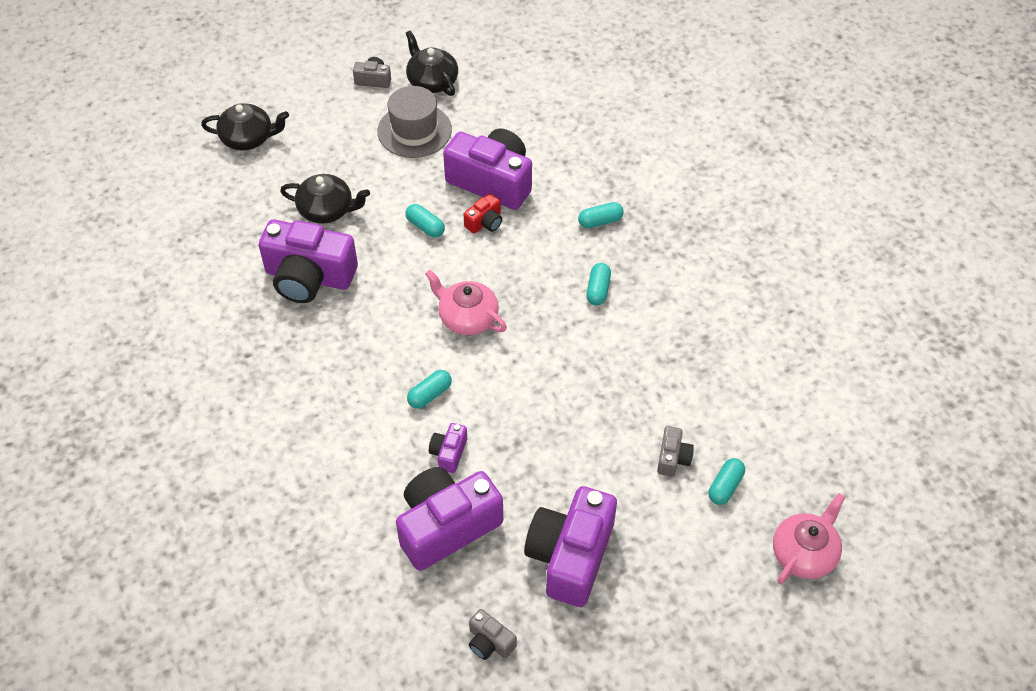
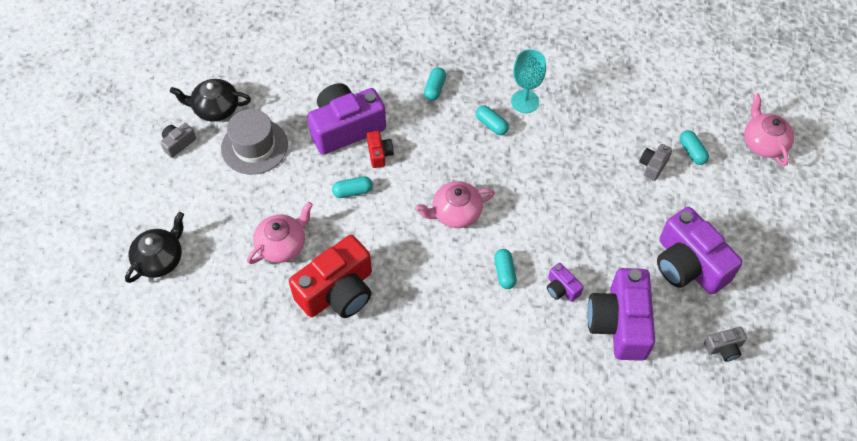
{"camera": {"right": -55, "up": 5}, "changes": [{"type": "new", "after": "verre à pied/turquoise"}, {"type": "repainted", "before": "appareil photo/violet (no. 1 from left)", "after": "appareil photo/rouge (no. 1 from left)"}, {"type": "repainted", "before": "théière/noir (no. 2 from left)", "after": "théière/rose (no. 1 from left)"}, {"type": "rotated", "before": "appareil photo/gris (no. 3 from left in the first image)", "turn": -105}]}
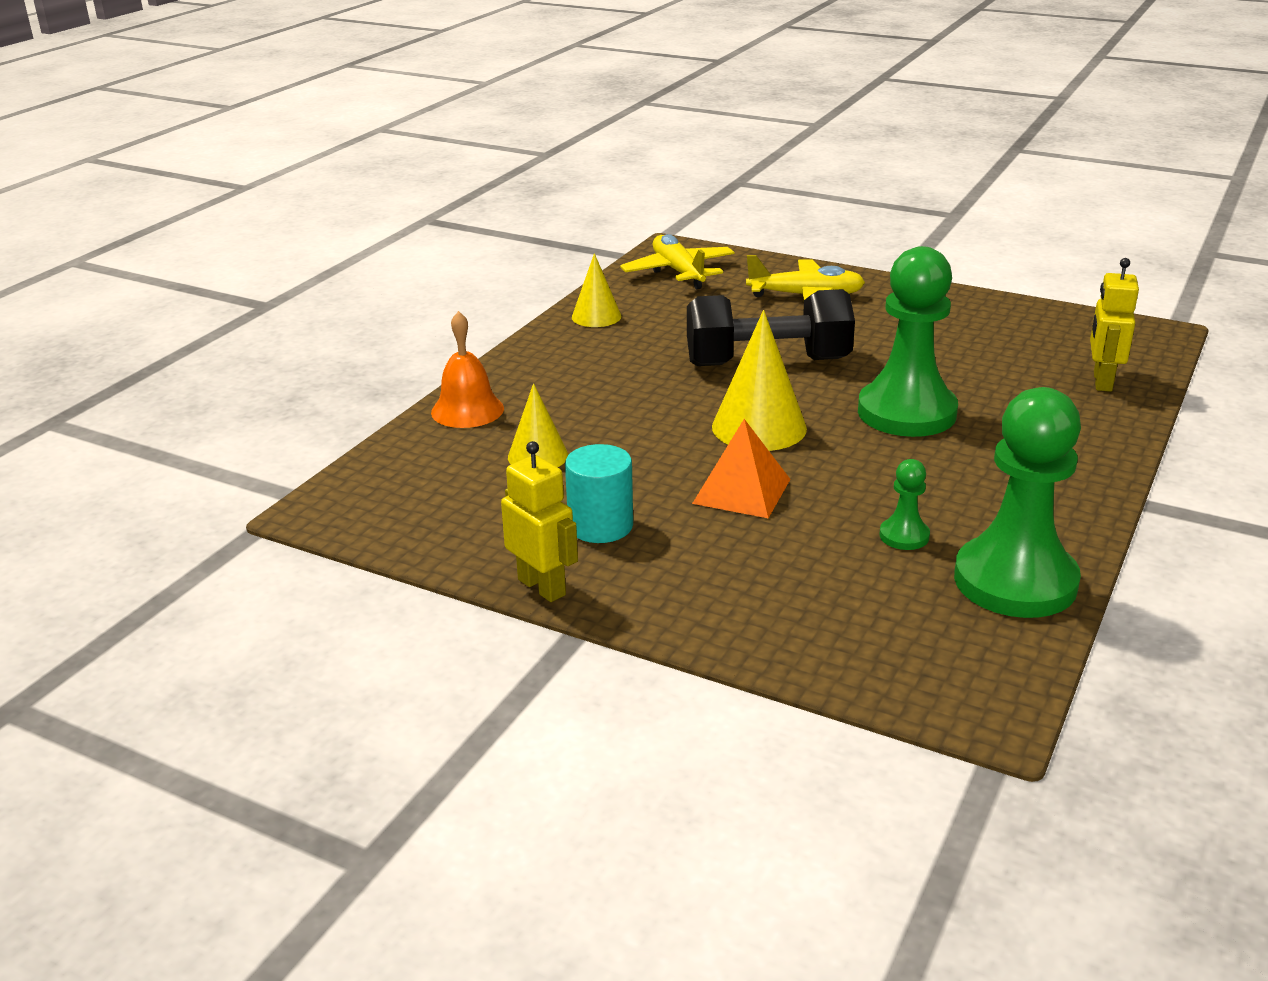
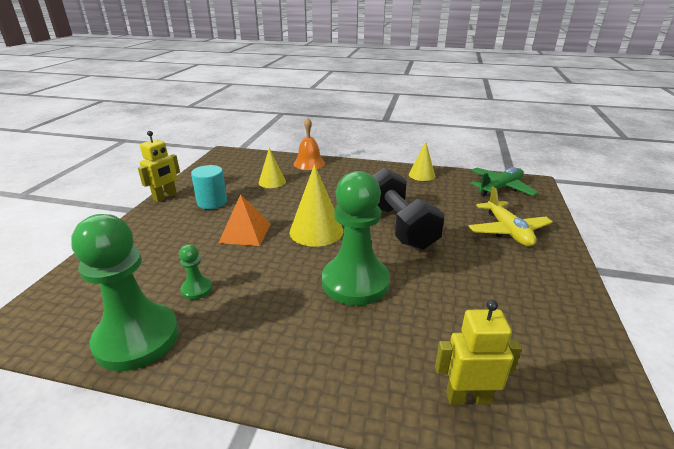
{"camera": {"right": 75, "up": 0}, "changes": [{"type": "repainted", "before": "avion/jaune (no. 1 from left)", "after": "avion/vert"}]}
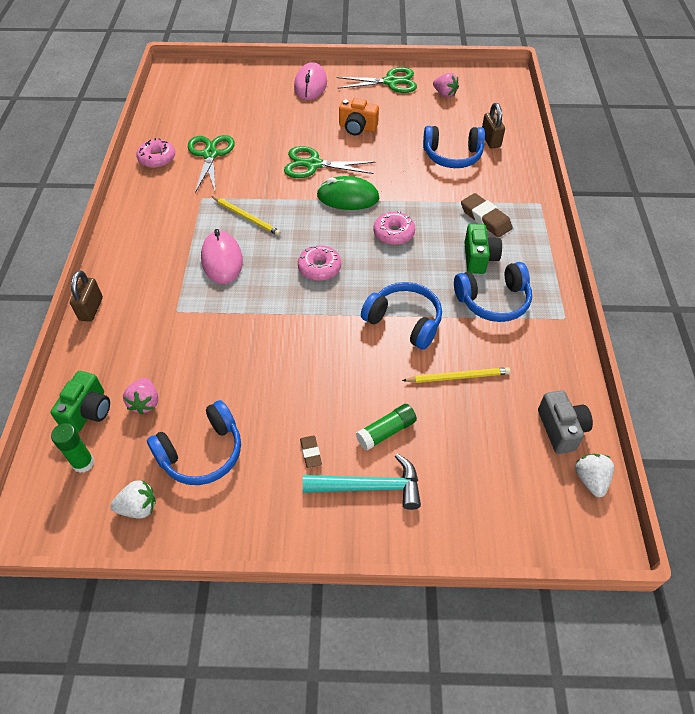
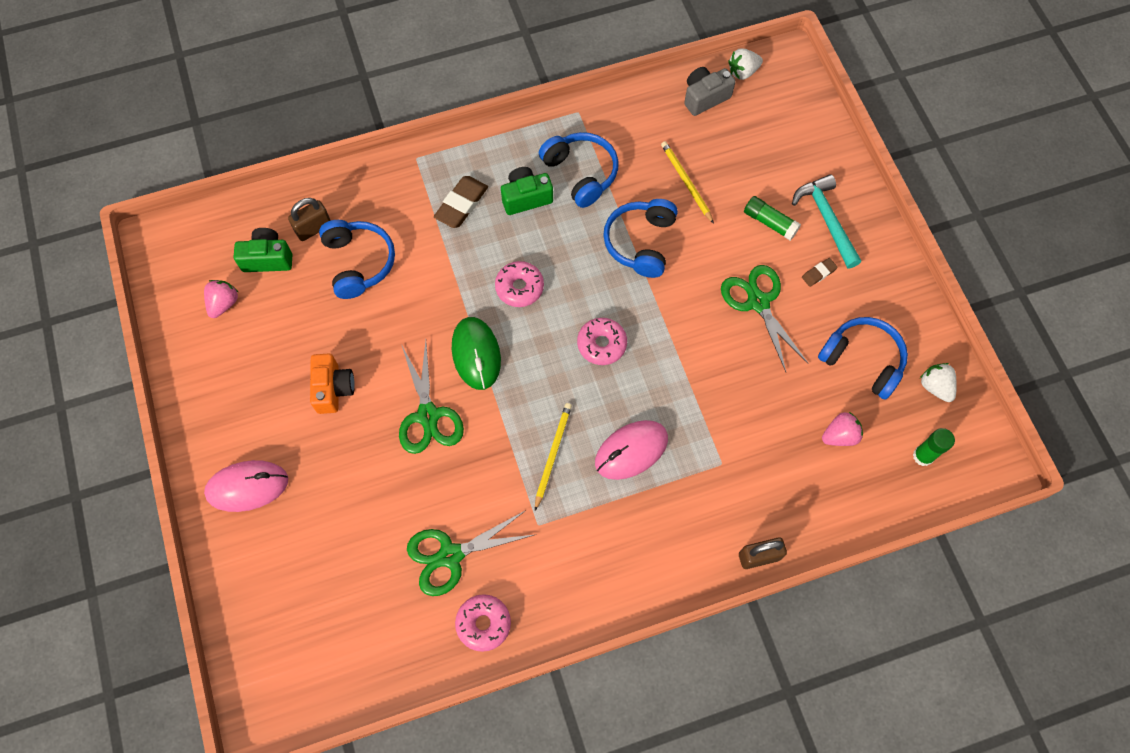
{"camera": {"right": -110, "up": 15}, "changes": [{"type": "shifted", "before": "appareil photo/vert (no. 1 from left)"}, {"type": "shifted", "before": "ciseaux/vert (no. 3 from left)"}]}
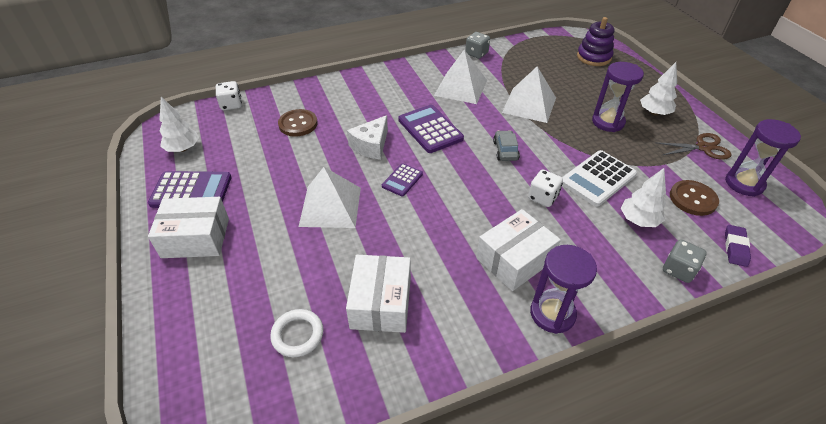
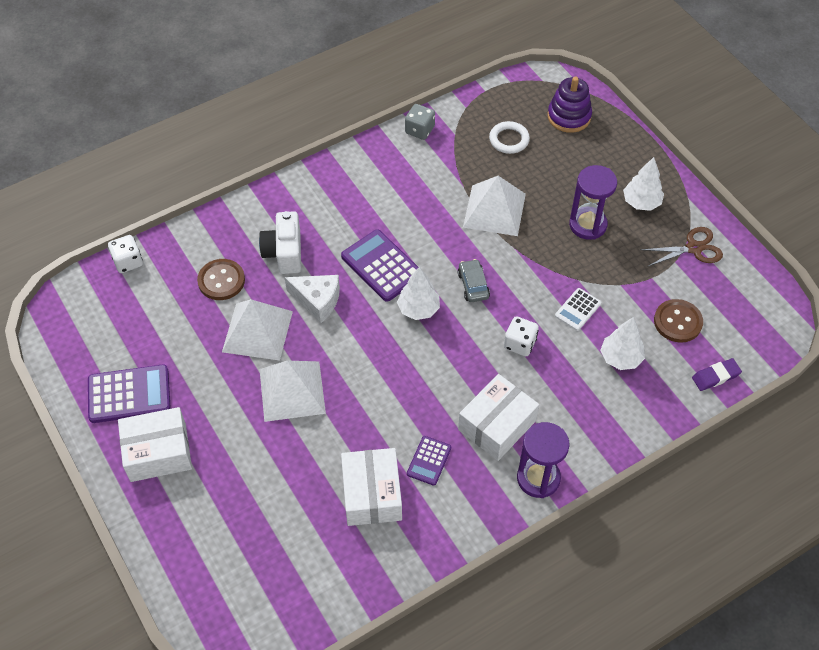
{"camera": {"right": -10, "up": 10}, "changes": [{"type": "gone", "before": "dé/gris (no. 2 from left)"}, {"type": "gone", "before": "sablier/violet (no. 3 from left)"}, {"type": "new", "after": "appareil photo/blanc"}, {"type": "shifted", "before": "arbre/blanc (no. 1 from left)"}, {"type": "shifted", "before": "anneau/blanc"}, {"type": "shifted", "before": "calculatrice/violet (no. 2 from left in the first image)", "after": "calculatrice/violet (no. 3 from left)"}, {"type": "shifted", "before": "pyramide/blanc (no. 2 from left in the first image)", "after": "pyramide/blanc (no. 1 from left)"}, {"type": "rotated", "before": "fromage/blanc", "turn": -90}, {"type": "rotated", "before": "gomme/violet", "turn": 60}, {"type": "scaled", "before": "calculatrice/blanc", "scale": 0.57}]}
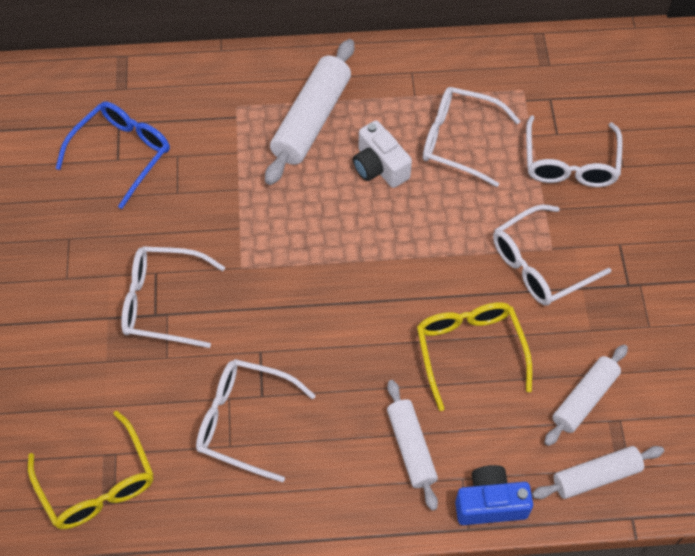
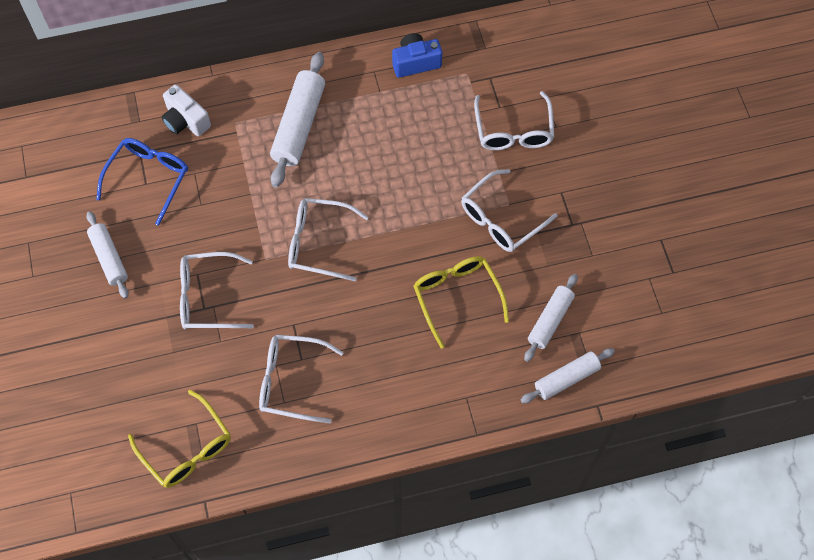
{"camera": {"right": -10, "up": 5}, "changes": [{"type": "shifted", "before": "appareil photo/blanc"}, {"type": "shifted", "before": "rouleau à pâtisserie/blanc (no. 2 from left in the first image)", "after": "rouleau à pâtisserie/blanc (no. 1 from left)"}, {"type": "shifted", "before": "lunettes/blanc (no. 3 from left)"}, {"type": "shifted", "before": "appareil photo/bleu"}]}
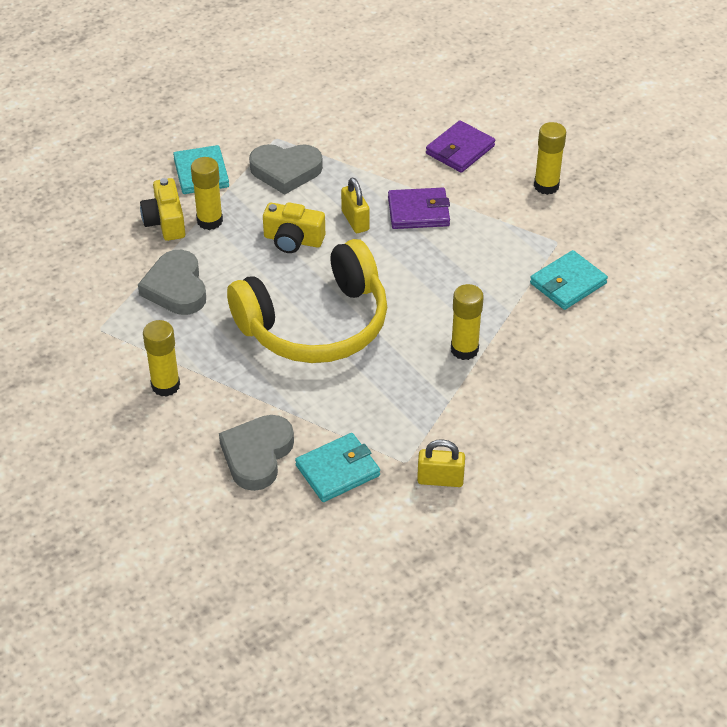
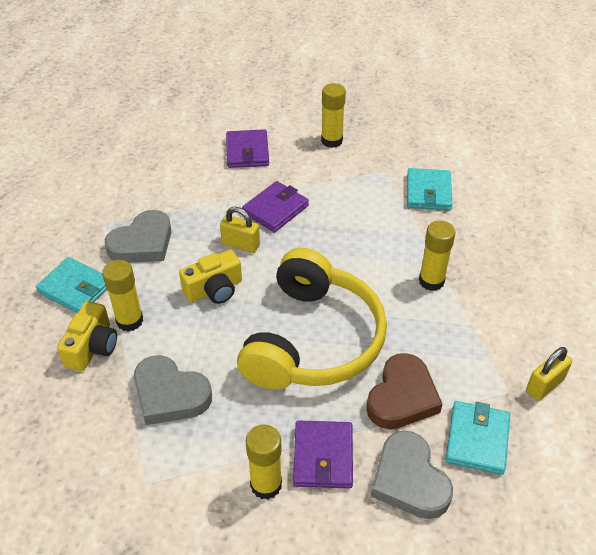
{"camera": {"right": -45, "up": 0}, "changes": [{"type": "new", "after": "portefeuille/violet (no. 3 from left)"}, {"type": "new", "after": "cœur/marron"}, {"type": "rotated", "before": "appareil photo/jaune (no. 1 from left)", "turn": -105}]}
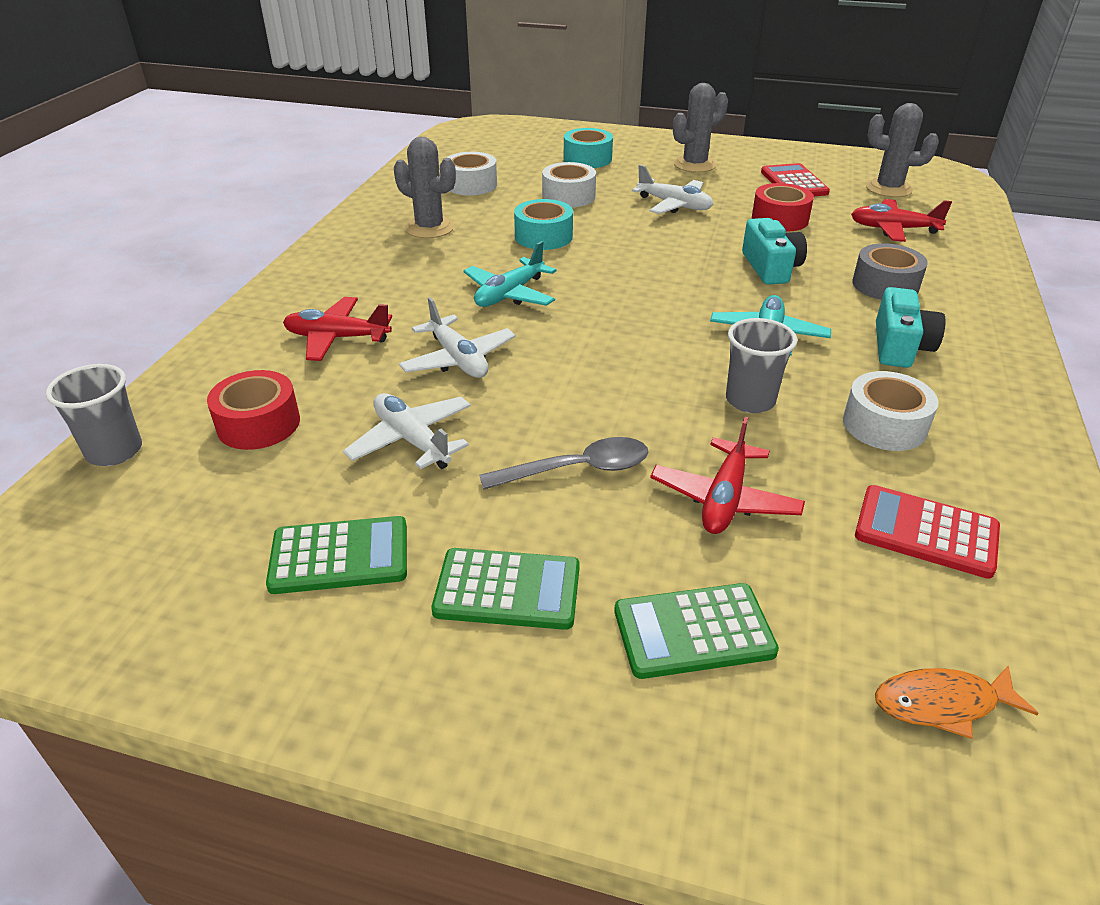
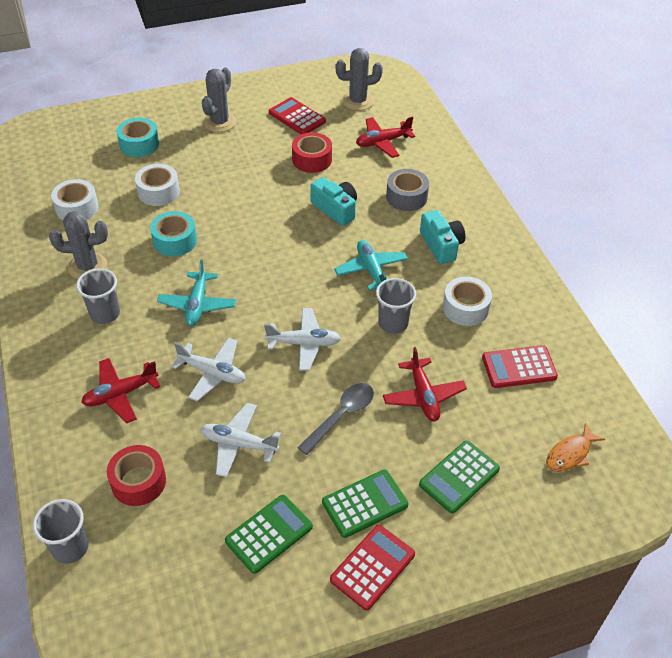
{"camera": {"right": -35, "up": 10}, "changes": [{"type": "new", "after": "gobelet/gris (no. 2 from left)"}, {"type": "new", "after": "calculatrice/rouge (no. 2 from left)"}, {"type": "shifted", "before": "avion/blanc (no. 3 from left)"}]}
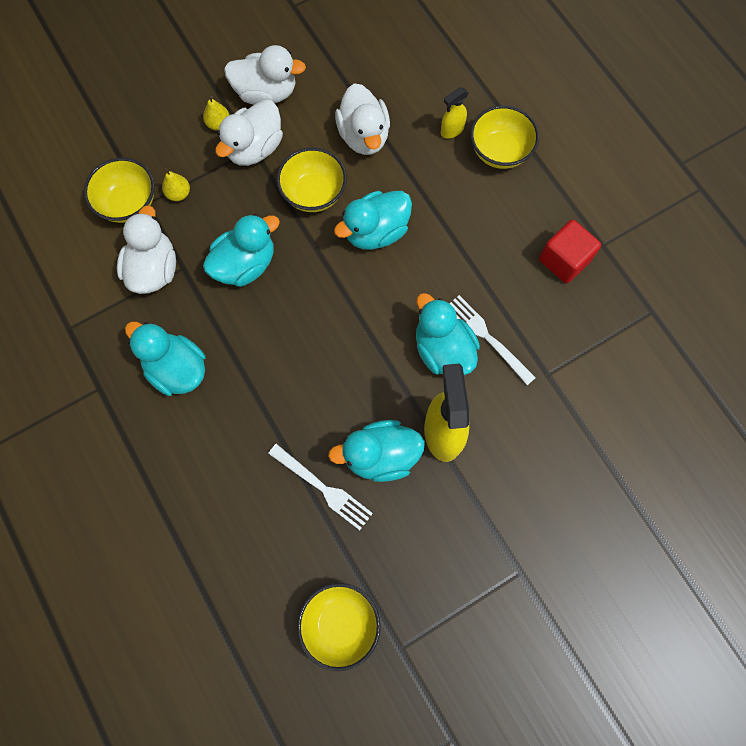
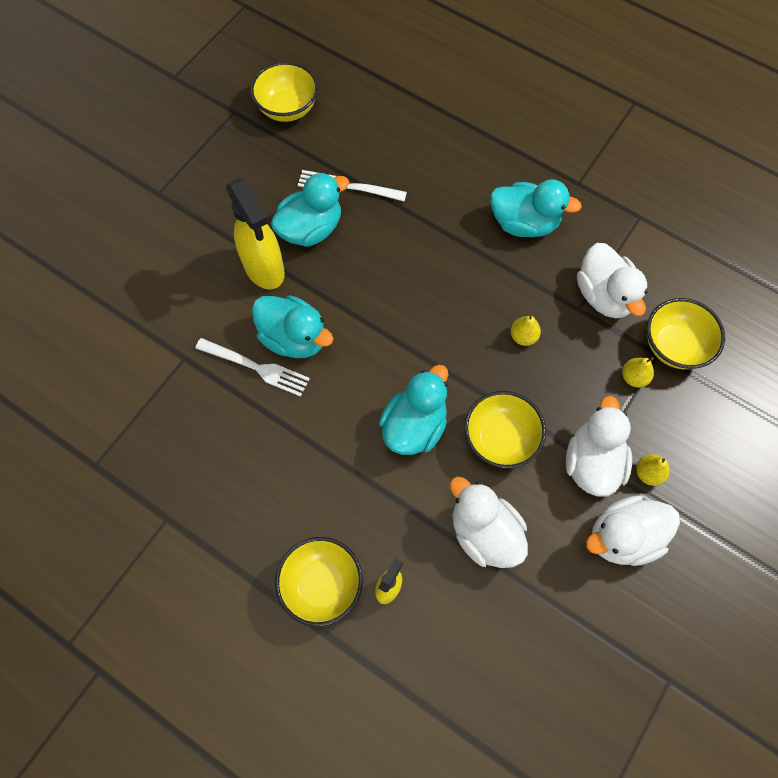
{"camera": {"right": 155, "up": -5}, "changes": [{"type": "gone", "before": "cube/rouge"}, {"type": "swapped", "before": "canard/turquoise (no. 2 from left)", "after": "poire/jaune (no. 1 from left)"}]}
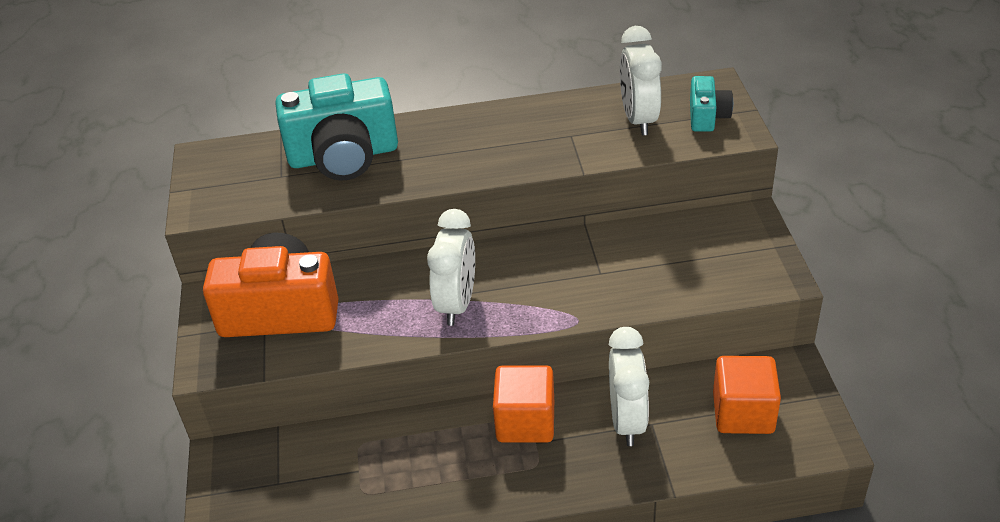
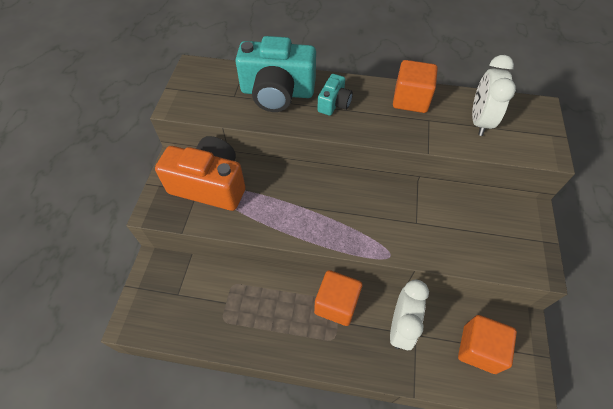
{"camera": {"right": 15, "up": 15}, "changes": [{"type": "gone", "before": "réveil/blanc (no. 1 from left)"}, {"type": "new", "after": "cube/orange (no. 2 from left)"}, {"type": "shifted", "before": "appareil photo/turquoise (no. 2 from left)"}]}
